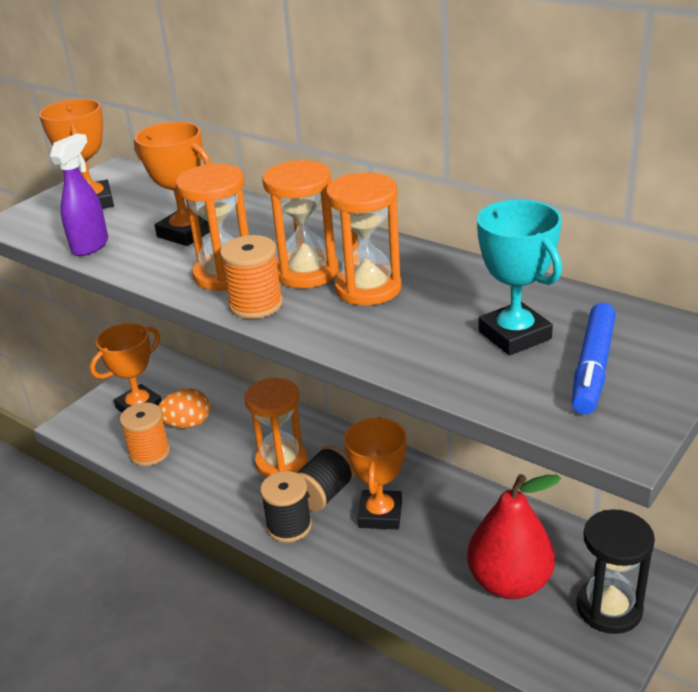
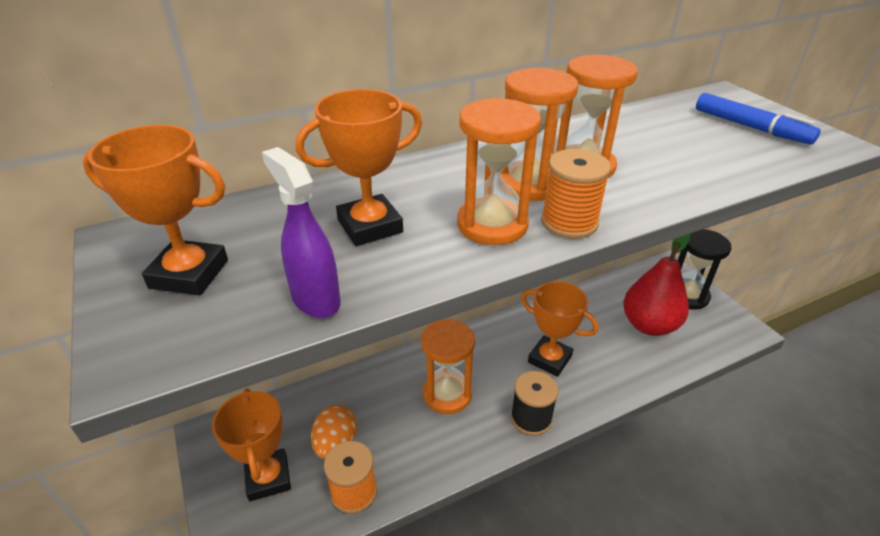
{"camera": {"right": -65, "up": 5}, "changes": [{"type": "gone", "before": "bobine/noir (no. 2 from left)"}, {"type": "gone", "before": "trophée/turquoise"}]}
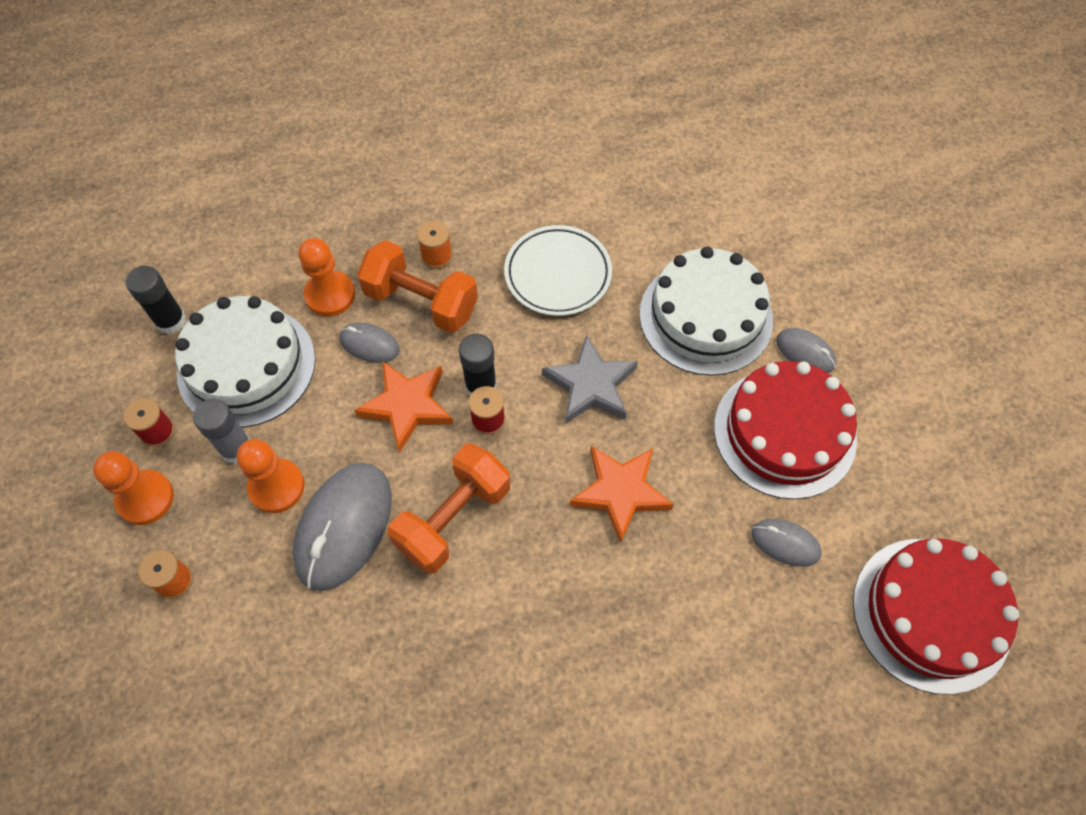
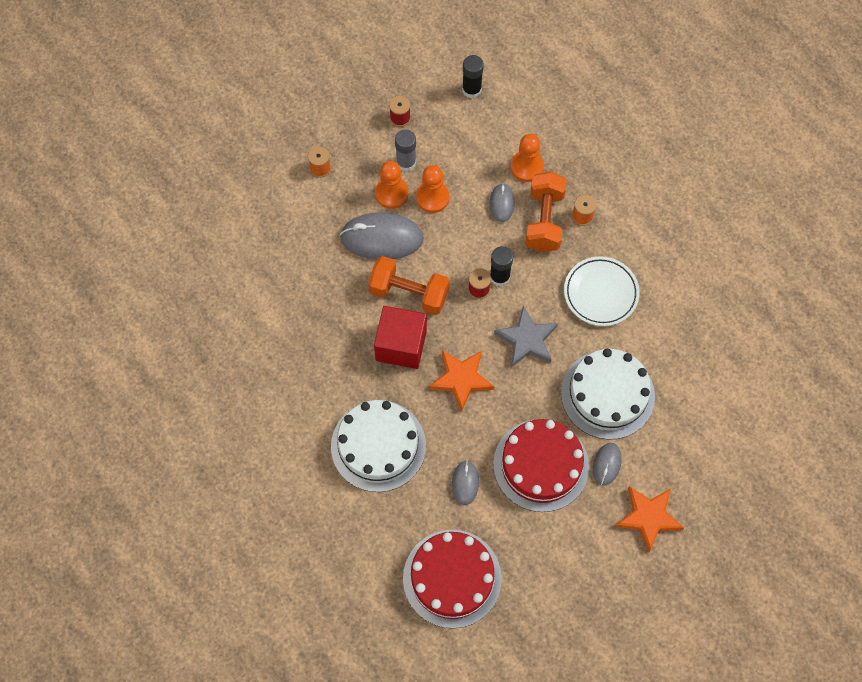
{"camera": {"right": 70, "up": 5}, "changes": [{"type": "new", "after": "cube/rouge"}, {"type": "shifted", "before": "pion/orange (no. 1 from left in the first image)", "after": "pion/orange (no. 2 from left)"}, {"type": "shifted", "before": "gâteau/blanc (no. 1 from left)"}, {"type": "shifted", "before": "étoile/orange (no. 1 from left in the first image)", "after": "étoile/orange (no. 2 from left)"}]}
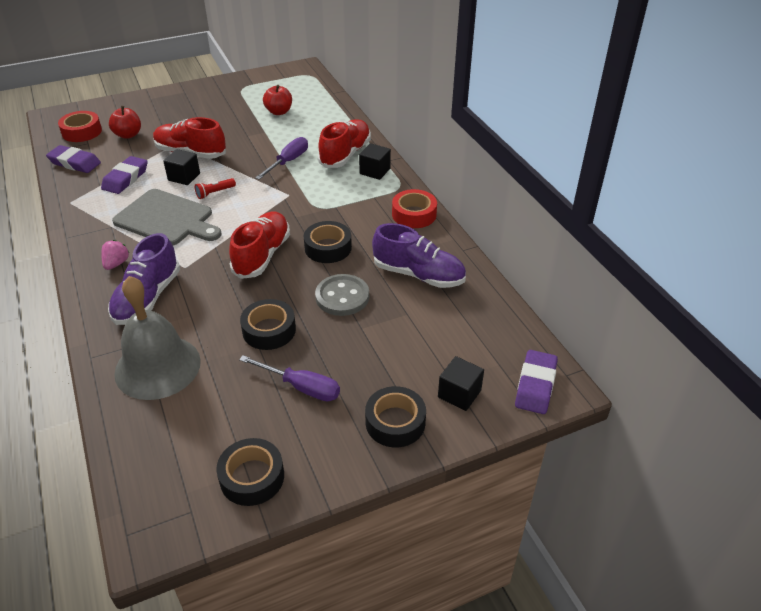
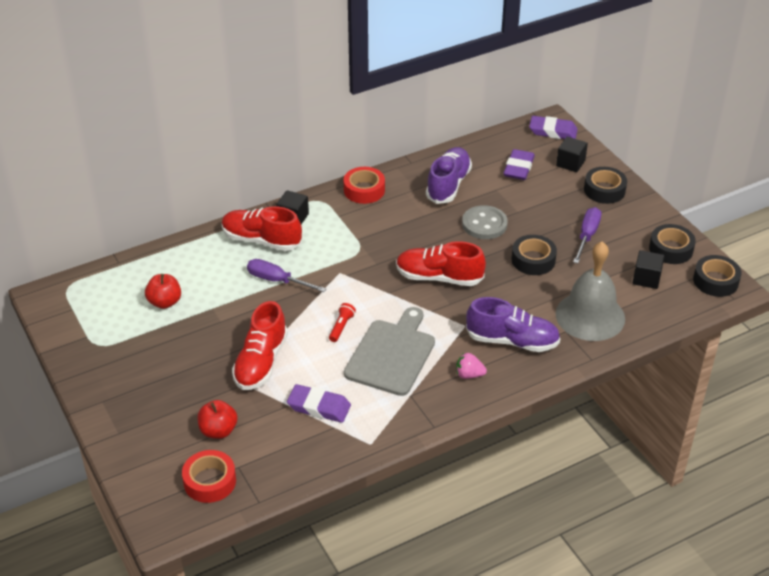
{"camera": {"right": -95, "up": 0}, "changes": [{"type": "shifted", "before": "gomme/violet (no. 1 from left in the first image)", "after": "gomme/violet (no. 2 from left)"}, {"type": "shifted", "before": "cube/noir (no. 1 from left in the first image)", "after": "cube/noir (no. 3 from left)"}, {"type": "shifted", "before": "ruban adhésif/noir (no. 3 from left in the first image)", "after": "ruban adhésif/noir (no. 4 from left)"}, {"type": "rotated", "before": "lampe de poche/rouge", "turn": -120}]}
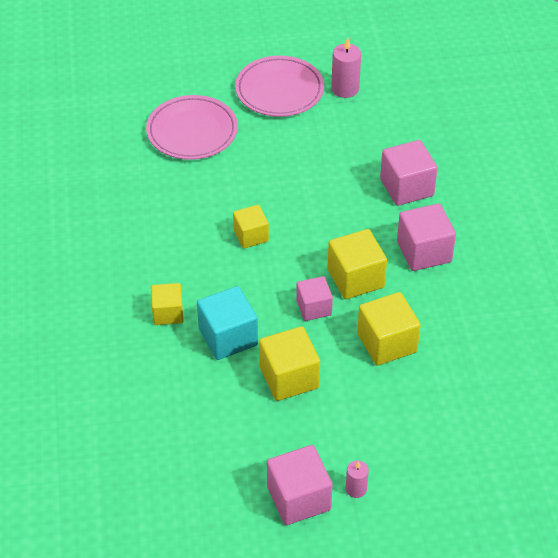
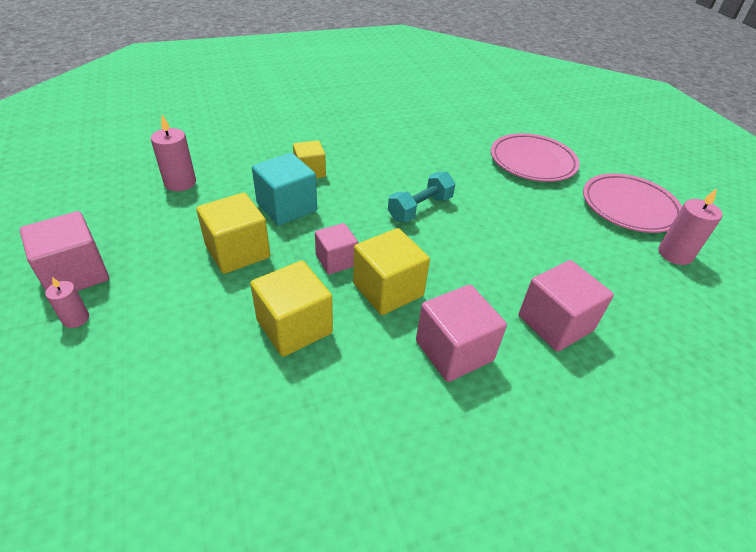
{"camera": {"right": 75, "up": -5}, "changes": [{"type": "new", "after": "bougie/rose (no. 2 from left)"}, {"type": "swapped", "before": "cube/jaune (no. 2 from left)", "after": "haltère/turquoise"}]}
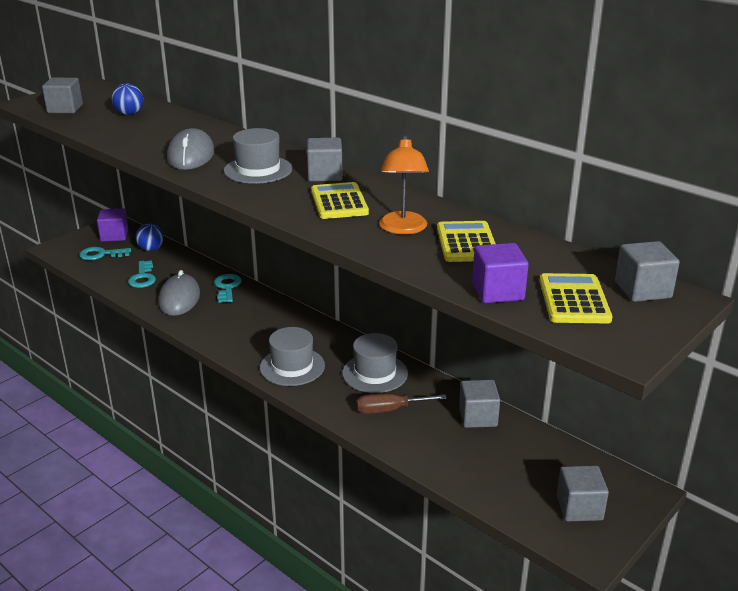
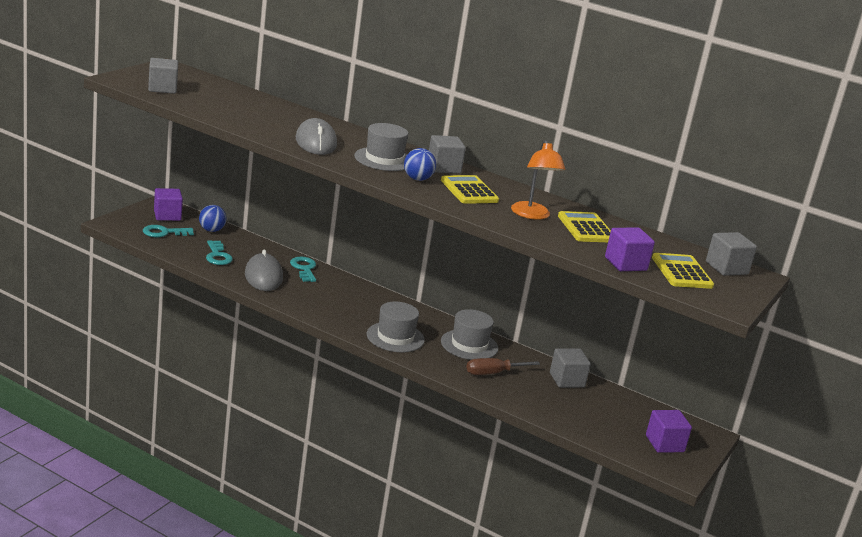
{"camera": {"right": -15, "up": -5}, "changes": [{"type": "shifted", "before": "balle/bleu (no. 1 from left in the first image)", "after": "balle/bleu (no. 2 from left)"}, {"type": "repainted", "before": "cube/gris (no. 4 from left)", "after": "cube/violet (no. 3 from left)"}]}
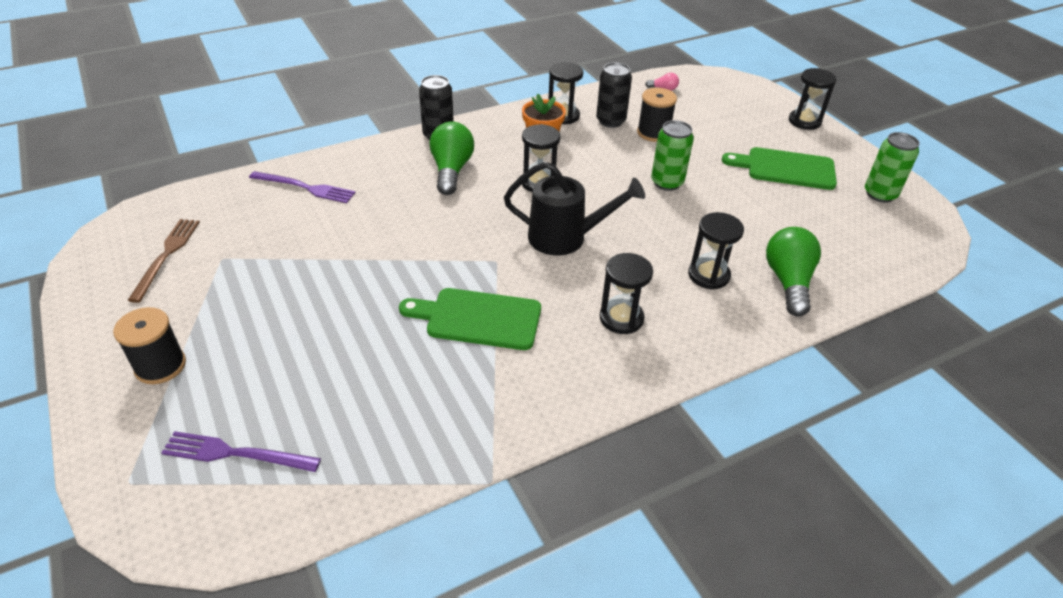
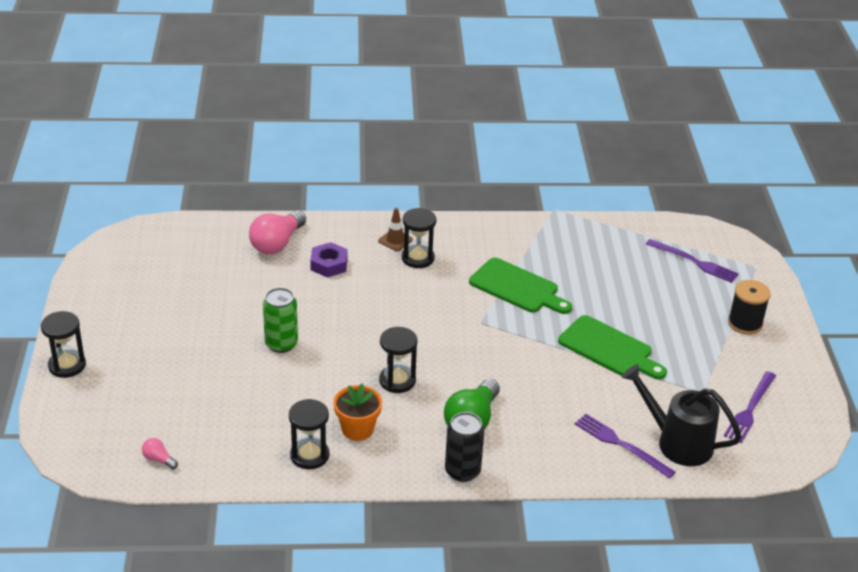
{"camera": {"right": -155, "up": -5}, "changes": [{"type": "gone", "before": "canette/noir (no. 2 from left)"}, {"type": "gone", "before": "bobine/noir (no. 2 from left)"}, {"type": "gone", "before": "canette/vert (no. 2 from left)"}, {"type": "new", "after": "cône de chantier/marron"}, {"type": "shifted", "before": "arrosoir/noir"}, {"type": "shifted", "before": "planche à découper/vert (no. 2 from left)"}, {"type": "swapped", "before": "sablier/noir (no. 4 from left)", "after": "écrou/violet"}, {"type": "repainted", "before": "fourchette/marron", "after": "fourchette/violet (no. 3 from left)"}, {"type": "repainted", "before": "ampoule/vert (no. 2 from left)", "after": "ampoule/rose (no. 2 from left)"}]}
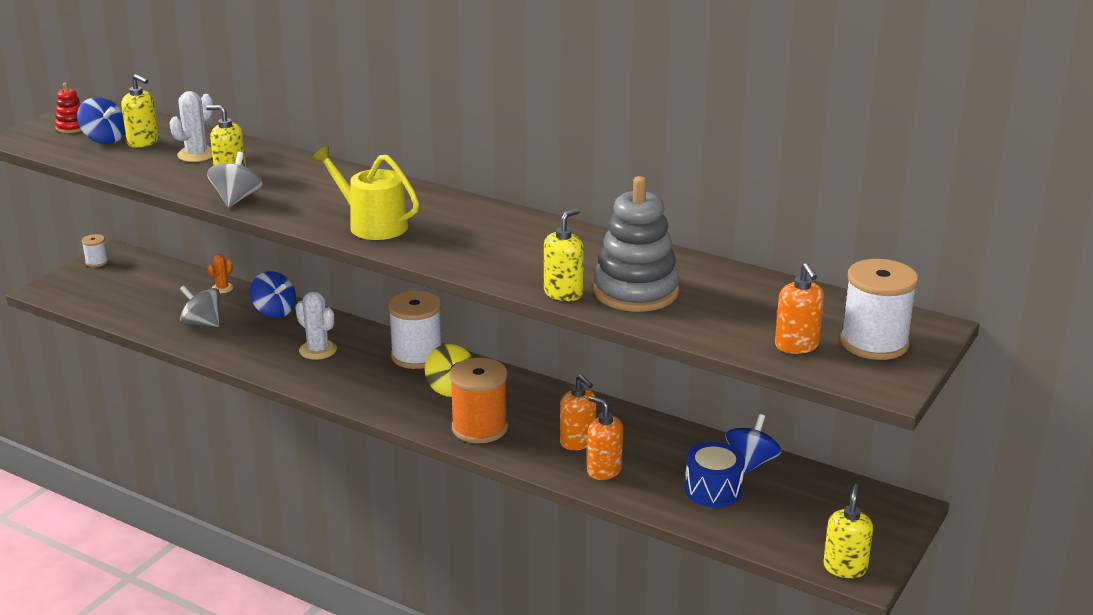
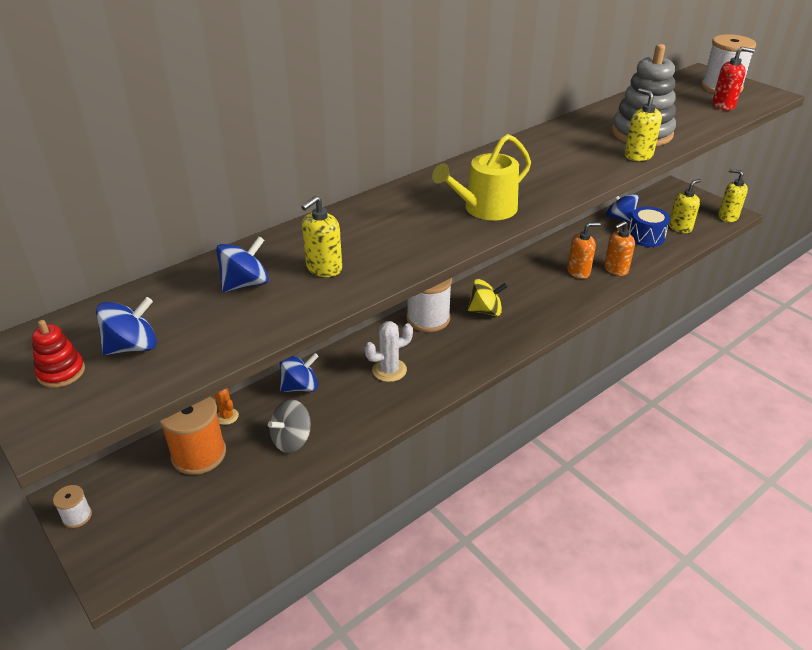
{"camera": {"right": -70, "up": 10}, "changes": [{"type": "gone", "before": "toupie/gris (no. 2 from left)"}, {"type": "shifted", "before": "distributeur de savon/jaune (no. 1 from left in the first image)", "after": "distributeur de savon/jaune (no. 3 from left)"}, {"type": "shifted", "before": "bobine/orange"}, {"type": "swapped", "before": "cactus/blanc (no. 1 from left)", "after": "toupie/bleu (no. 2 from left)"}, {"type": "repainted", "before": "distributeur de savon/orange (no. 3 from left)", "after": "distributeur de savon/rouge"}]}
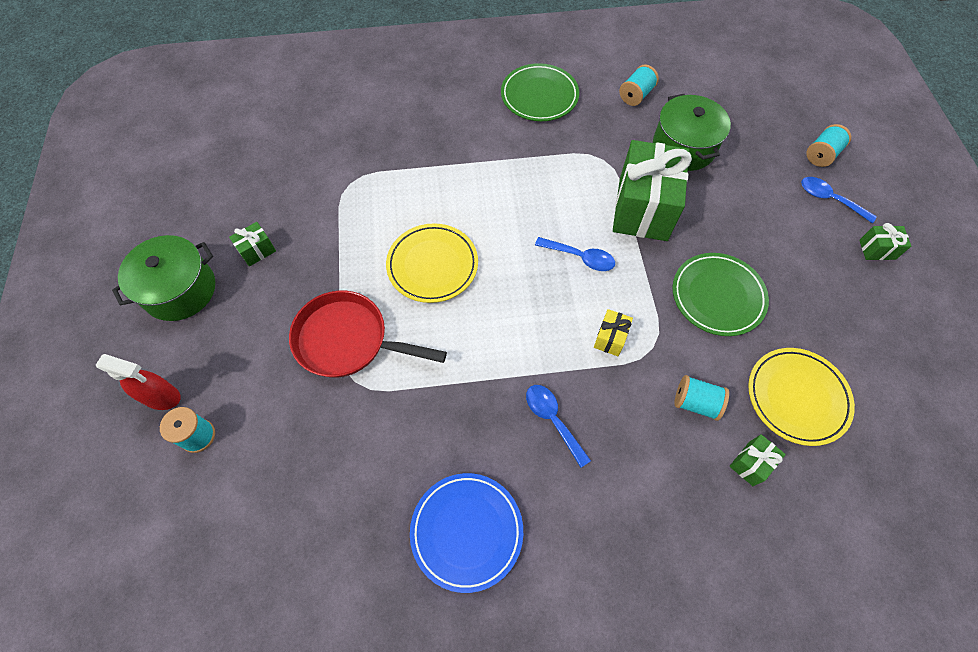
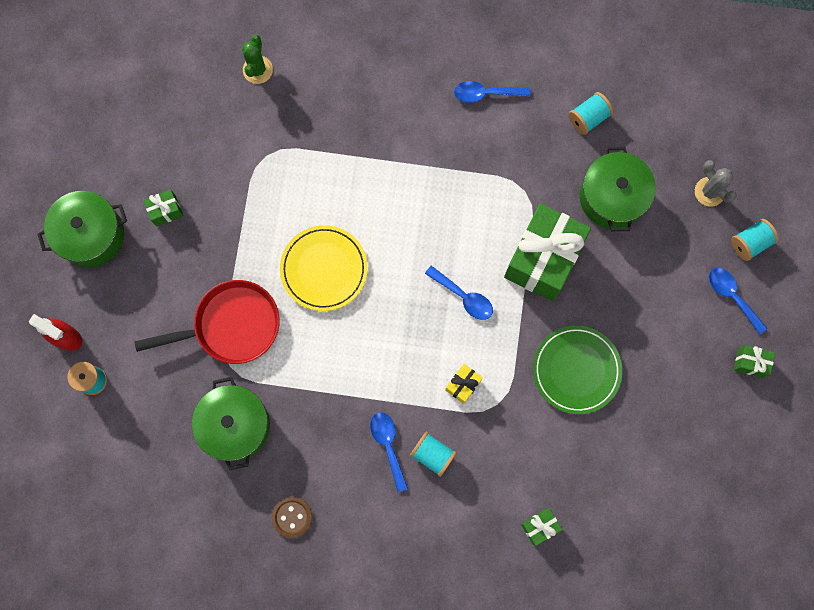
{"camera": {"right": 15, "up": 15}, "changes": [{"type": "gone", "before": "assiette/jaune (no. 2 from left)"}, {"type": "new", "after": "marmite/vert (no. 2 from left)"}, {"type": "new", "after": "cactus/vert"}, {"type": "new", "after": "cactus/gris"}, {"type": "shifted", "before": "bobine/turquoise (no. 3 from left in the first image)", "after": "bobine/turquoise (no. 2 from left)"}, {"type": "swapped", "before": "assiette/bleu", "after": "bouton/marron"}, {"type": "swapped", "before": "assiette/vert (no. 1 from left)", "after": "cuillère/bleu (no. 3 from left)"}, {"type": "rotated", "before": "poêle/rouge", "turn": 135}]}
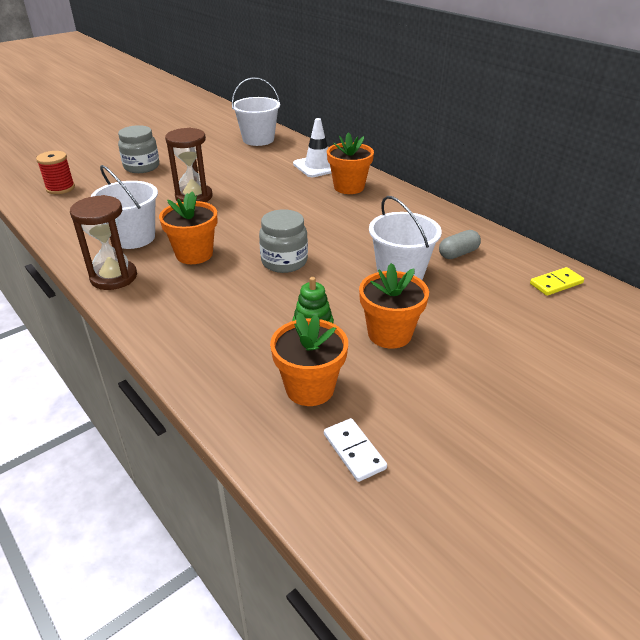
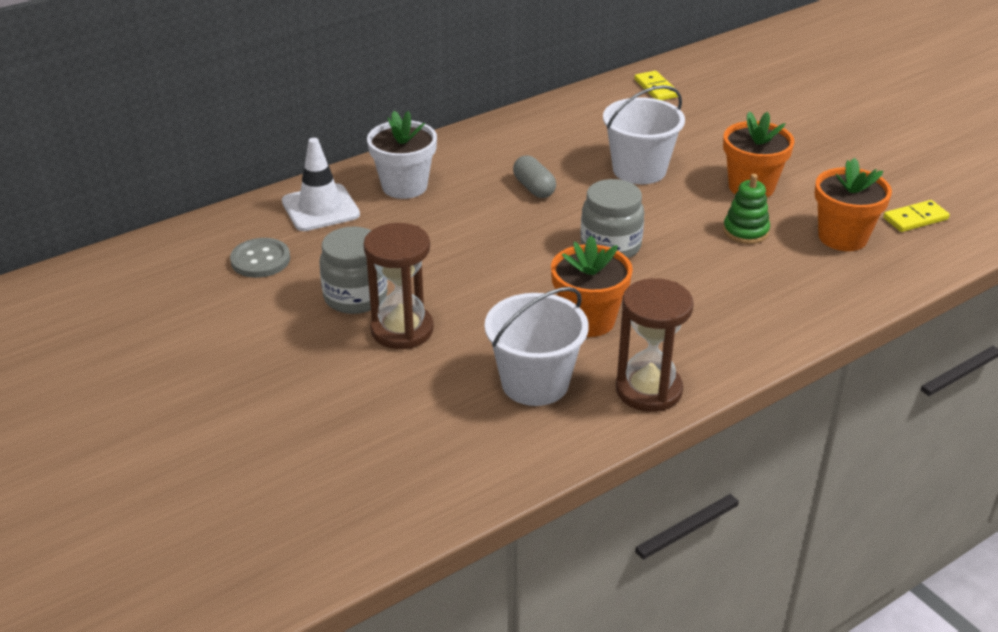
{"camera": {"right": -85, "up": 0}, "changes": [{"type": "gone", "before": "bobine/rouge"}, {"type": "gone", "before": "seau/blanc (no. 2 from left)"}, {"type": "new", "after": "bouton/gris"}, {"type": "shifted", "before": "bocal/gris (no. 1 from left)"}, {"type": "shifted", "before": "gélule/gris"}, {"type": "repainted", "before": "domino/blanc", "after": "domino/jaune (no. 2 from left)"}, {"type": "repainted", "before": "pot de fleurs/orange (no. 3 from left)", "after": "pot de fleurs/blanc"}]}
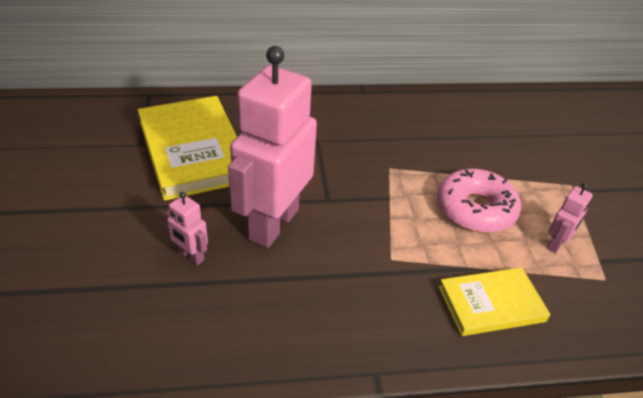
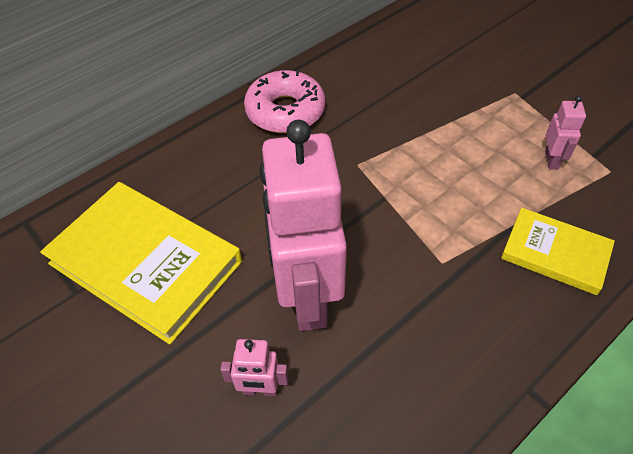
{"camera": {"right": -30, "up": 10}, "changes": [{"type": "shifted", "before": "beignet/rose"}, {"type": "rotated", "before": "livre/jaune (no. 2 from left)", "turn": 75}]}
